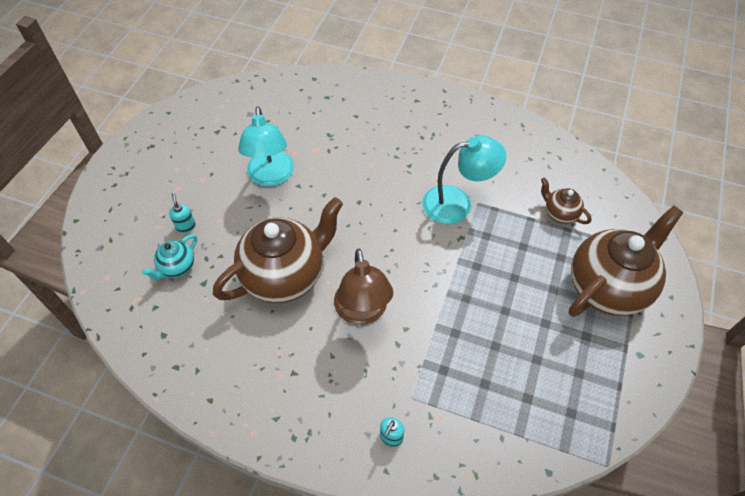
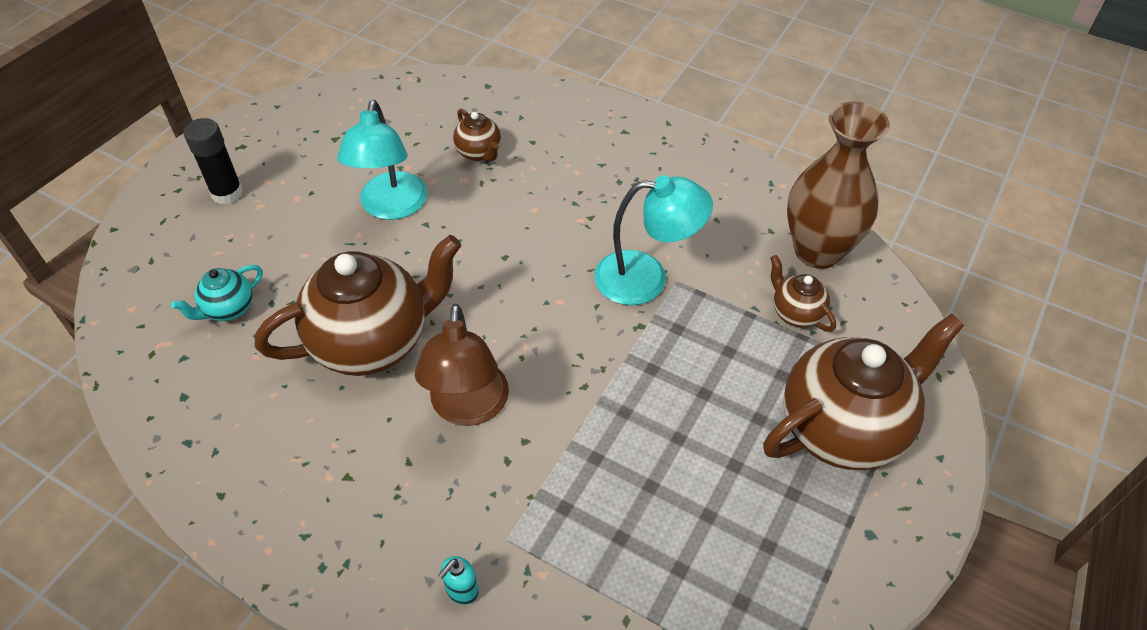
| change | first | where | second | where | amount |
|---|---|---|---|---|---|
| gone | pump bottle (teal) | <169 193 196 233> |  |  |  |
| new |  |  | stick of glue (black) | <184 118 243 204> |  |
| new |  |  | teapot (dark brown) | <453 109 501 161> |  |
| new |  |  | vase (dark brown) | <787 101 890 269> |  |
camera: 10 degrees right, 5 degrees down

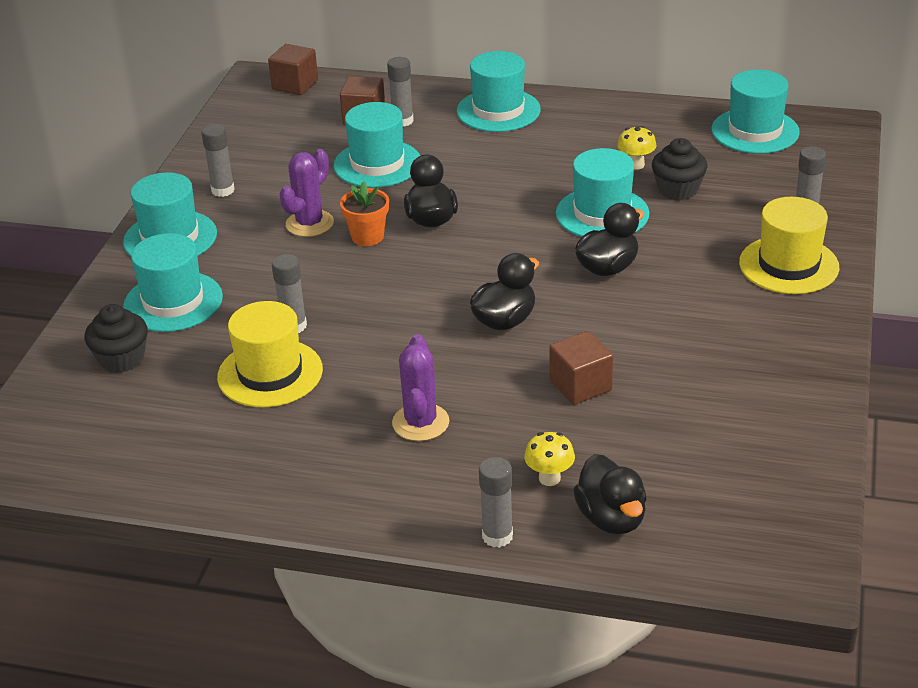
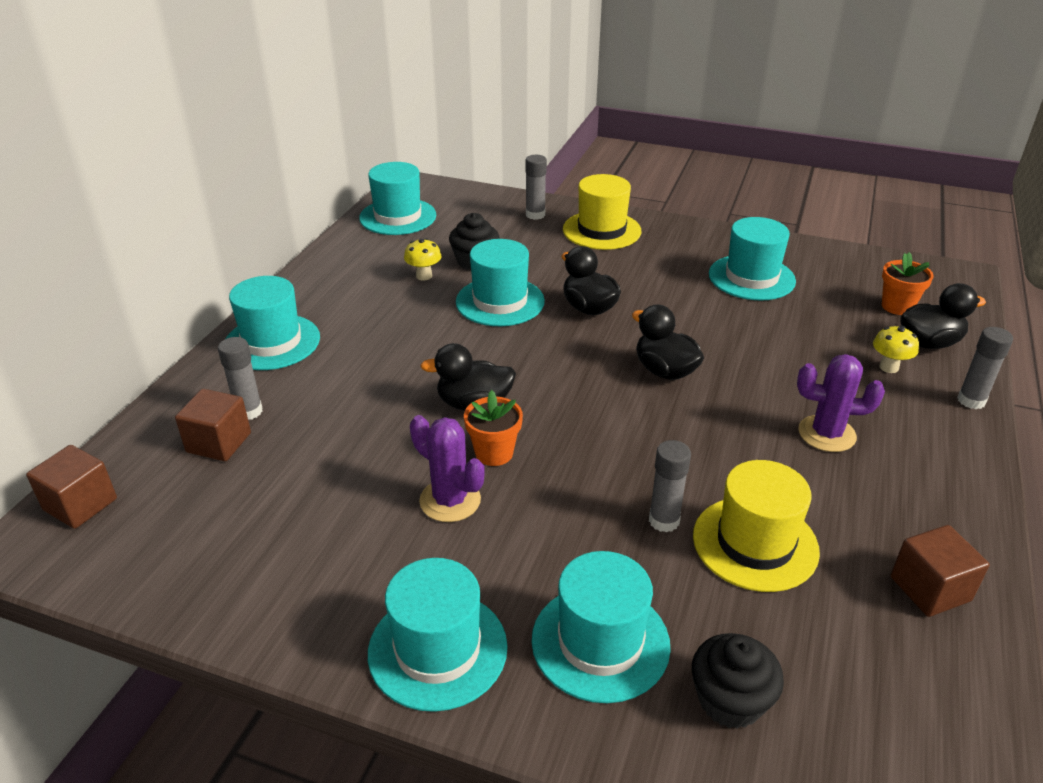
| change | first | where | second | where | amount |
|---|---|---|---|---|---|
| gone | stick of glue (ash-grey) | <201 124 235 197> |  |  |  |
| new |  |  | plant pot (orange) | <882 252 934 315> |  |
| shifted | tall hat (teal) | <334 102 420 188> |  | <709 217 796 300> |  |
| shifted | solid cube (dark brown) | <549 331 613 405> |  | <891 525 990 617> |  |
camera: 85 degrees left, 0 degrees up

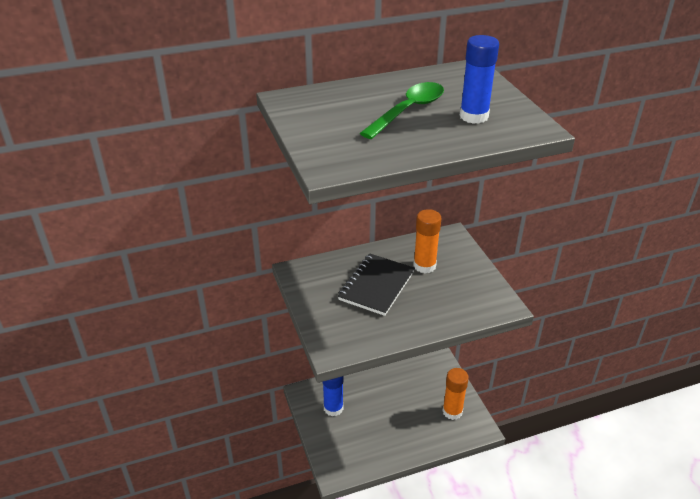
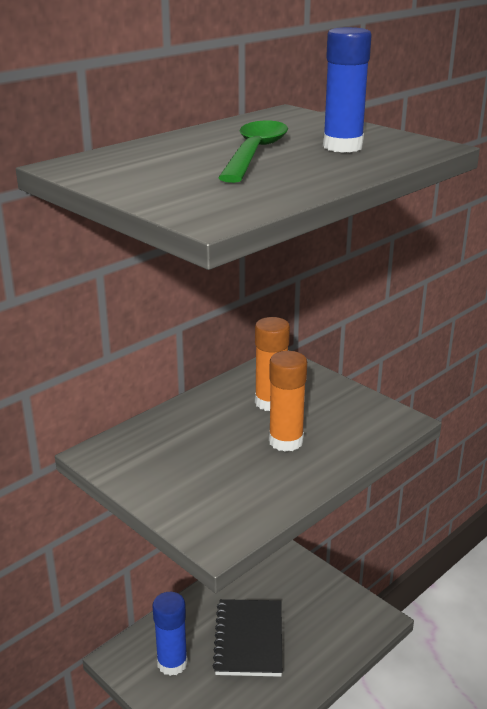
| change | first | where | second | where | amount |
|---|---|---|---|---|---|
| shifted | notepad (black) | <338 254 415 316> |  | <212 599 282 677> |  |
| shifted | stick of glue (orange) | <442 368 469 420> |  | <269 351 307 452> |  |
camera: 25 degrees left, 10 degrees down

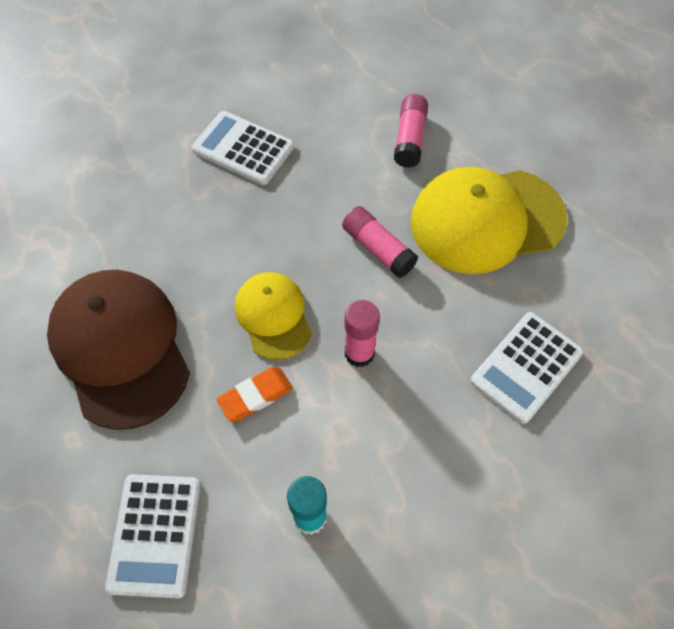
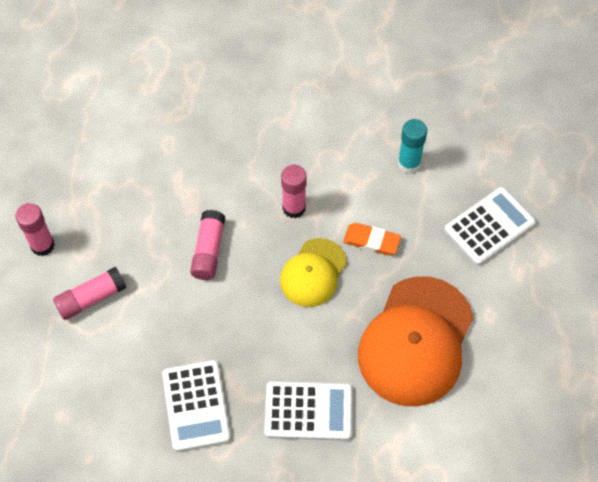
| change | first | where | second | where | amount |
|---|---|---|---|---|---|
| gone | baseball cap (bright yellow) | <410 167 567 274> |  |  |  |
| new |  |  | stick of glue (rosy) | <16 203 55 256> |  |
| shifted | adding machine (snow-white) | <470 312 584 424> |  | <264 381 352 441> |  |
| repainted | baseball cap (dark brown) | <47 270 190 430> | baseball cap (orange) | <358 276 474 406> |  |
camera: 130 degrees left, 0 degrees up

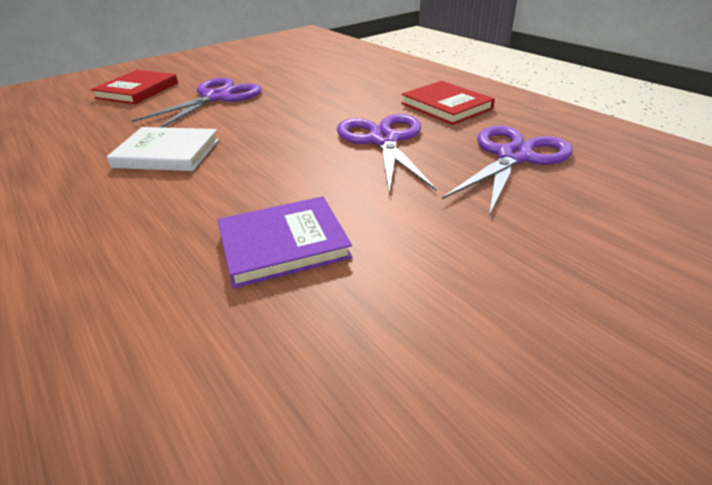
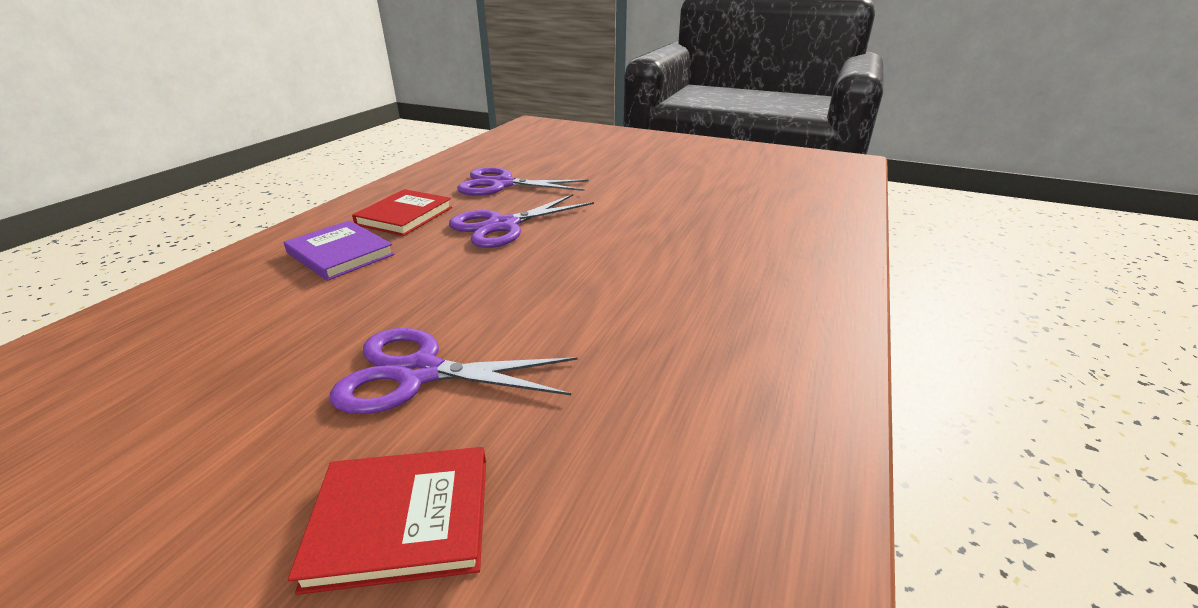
| change | first | where | second | where | amount |
|---|---|---|---|---|---|
| gone | hardcover (snow-white) | <107 127 219 171> |  |  |  |
| shifted | hardcover (purple) | <217 196 352 288> |  | <284 220 395 281> |  |
camera: 120 degrees left, 5 degrees down

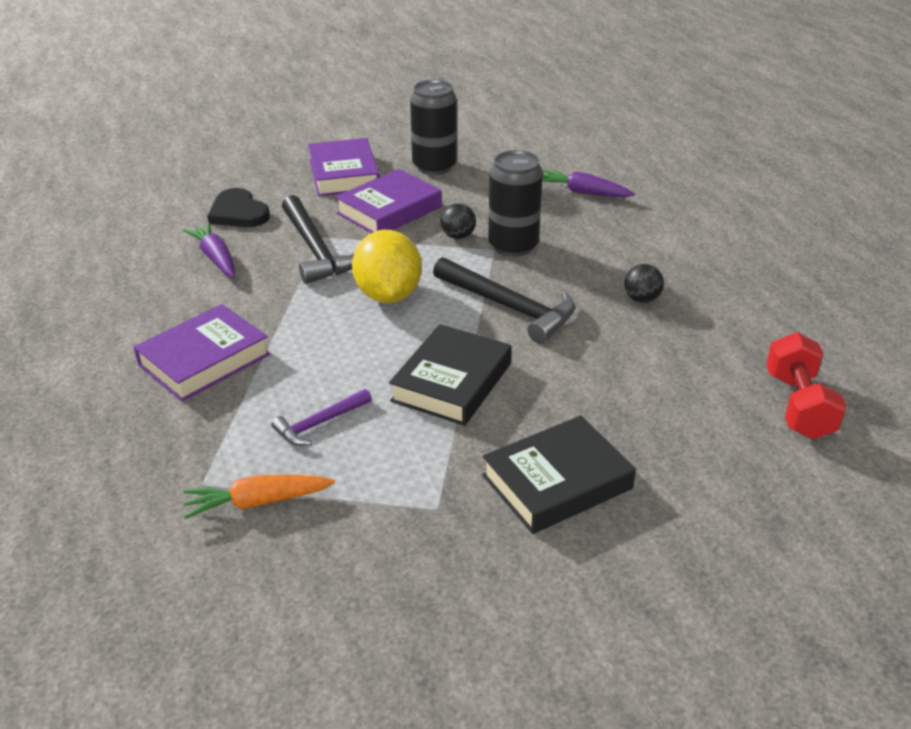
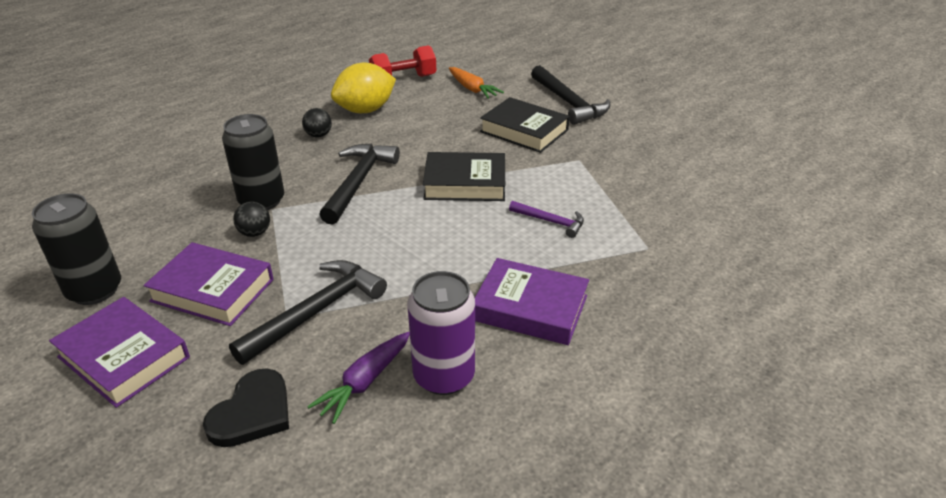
| change | first | where | second | where | amount |
|---|---|---|---|---|---|
| gone | carrot (purple) | <542 169 635 197> |  |  |  |
| new |  |  | tin (purple) | <408 271 475 395> |  |
| new |  |  | hammer (black) | <531 65 610 125> |  |
| shifted | carrot (orange) | <183 475 335 519> |  | <449 67 504 99> |  |
| shifted | toy lemon (bright yellow) | <352 230 422 303> |  | <331 63 396 113> |  |
| rotated | hardcover (purple) | <308 138 380 196> |  | <49 297 190 408> | 75 degrees clockwise |
camera: 115 degrees left, 0 degrees up

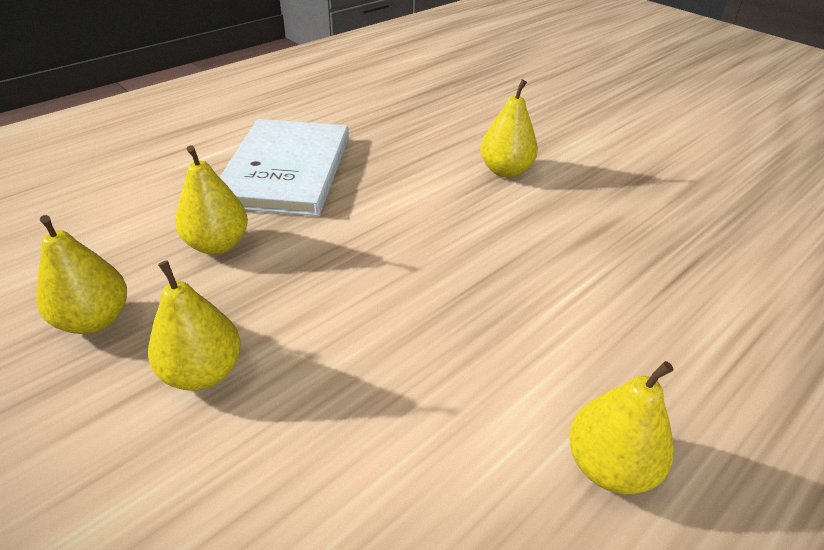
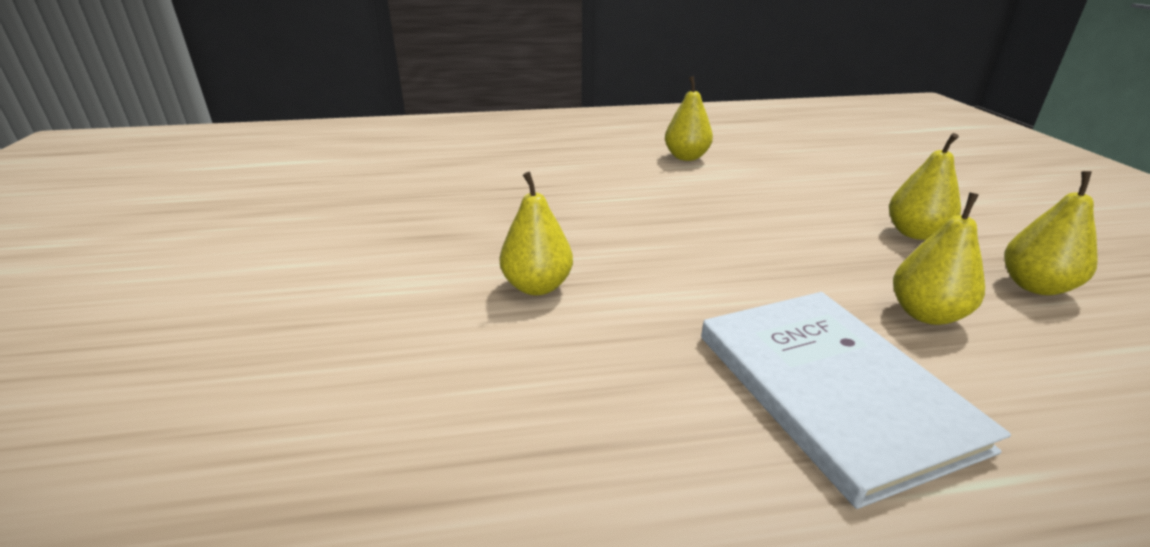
| change | first | where | second | where | amount |
|---|---|---|---|---|---|
| rotated | hardcover (snow-white) | <220 119 349 216> |  | <701 292 1011 509> | 60 degrees counterclockwise |
camera: 145 degrees left, 10 degrees down

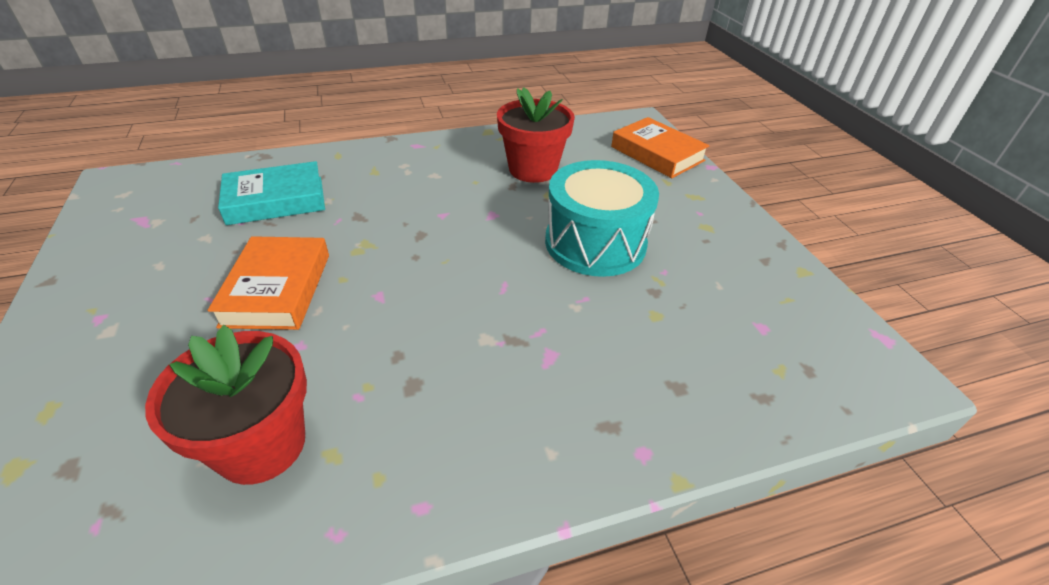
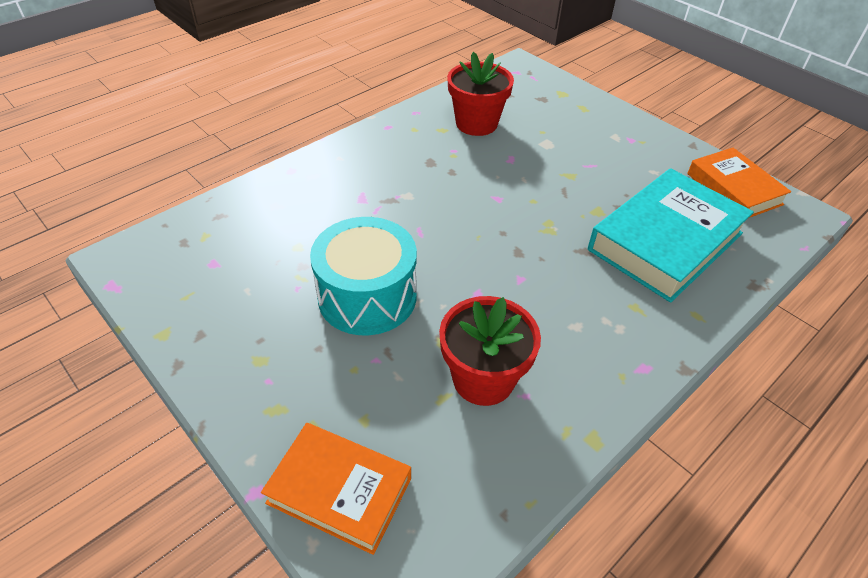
| change | first | where | second | where | amount |
|---|---|---|---|---|---|
| shifted | hardcover (orange) | <207 236 329 330> |  | <687 148 791 218> |  |
| scaled | hardcover (teal) | <218 161 325 225> |  | <588 168 754 303> | x1.59 |
camera: 155 degrees right, 5 degrees up

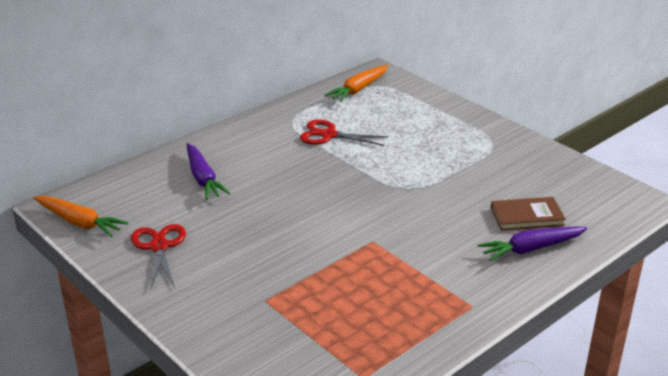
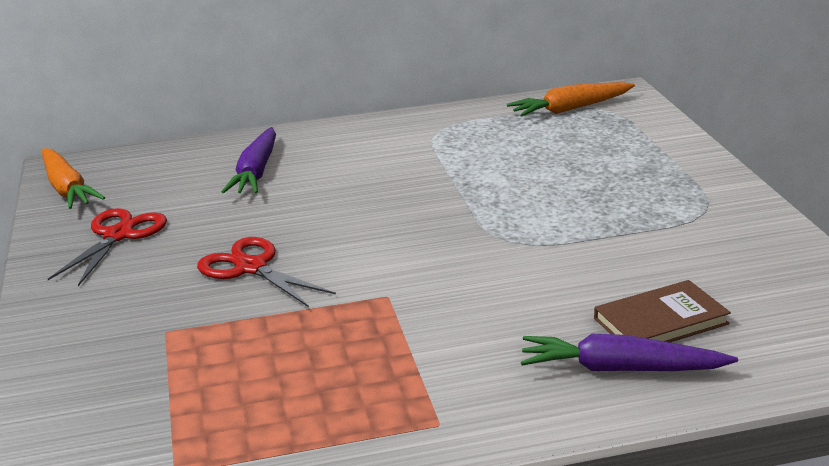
| change | first | where | second | where | amount |
|---|---|---|---|---|---|
| shifted | shears (red) | <300 119 388 146> |  | <197 237 336 307> |  |
| rotated | hardcover (dark brown) | <491 197 566 230> |  | <594 280 731 342> | 45 degrees counterclockwise |
camera: 30 degrees right, 5 degrees down

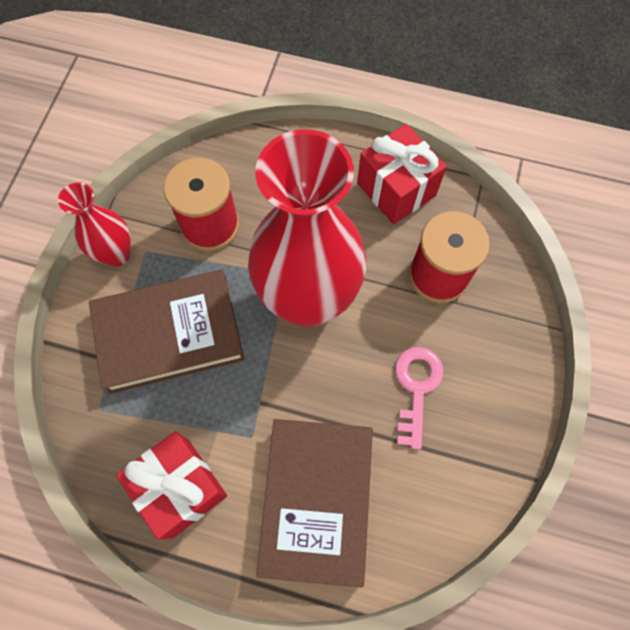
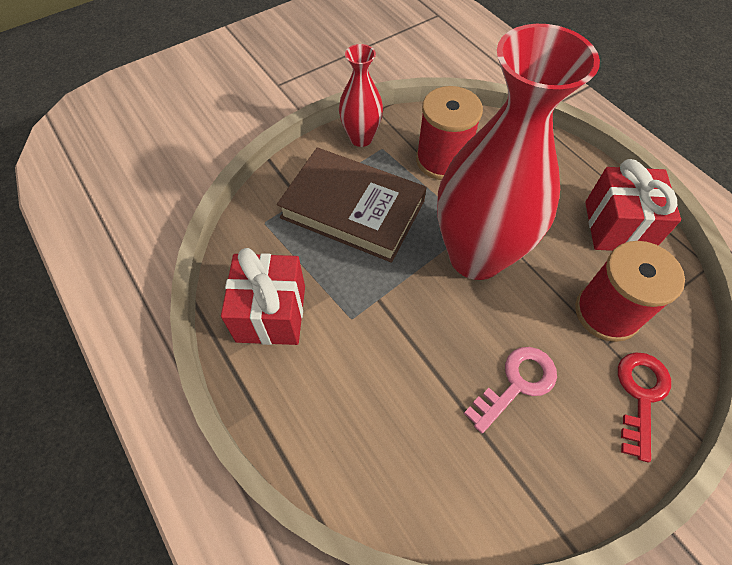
| change | first | where | second | where | amount |
|---|---|---|---|---|---|
| gone | hardcover (dark brown) | <256 419 373 588> |  |  |  |
| new |  |  | latchkey (red) | <618 352 671 462> |  |
camera: 40 degrees right, 10 degrees down

